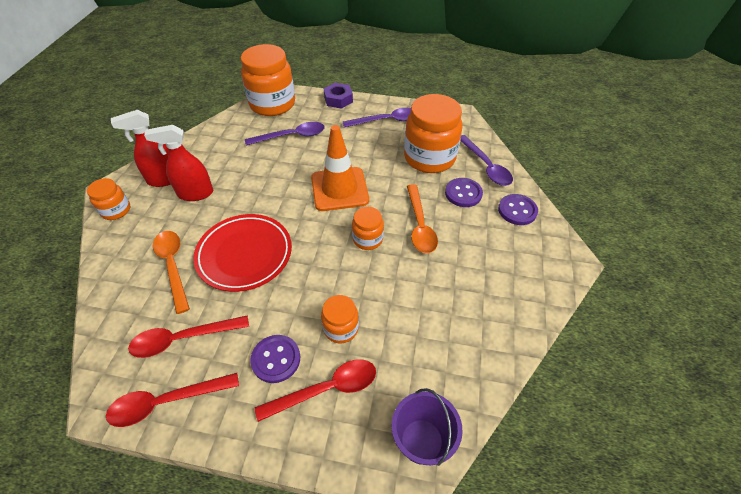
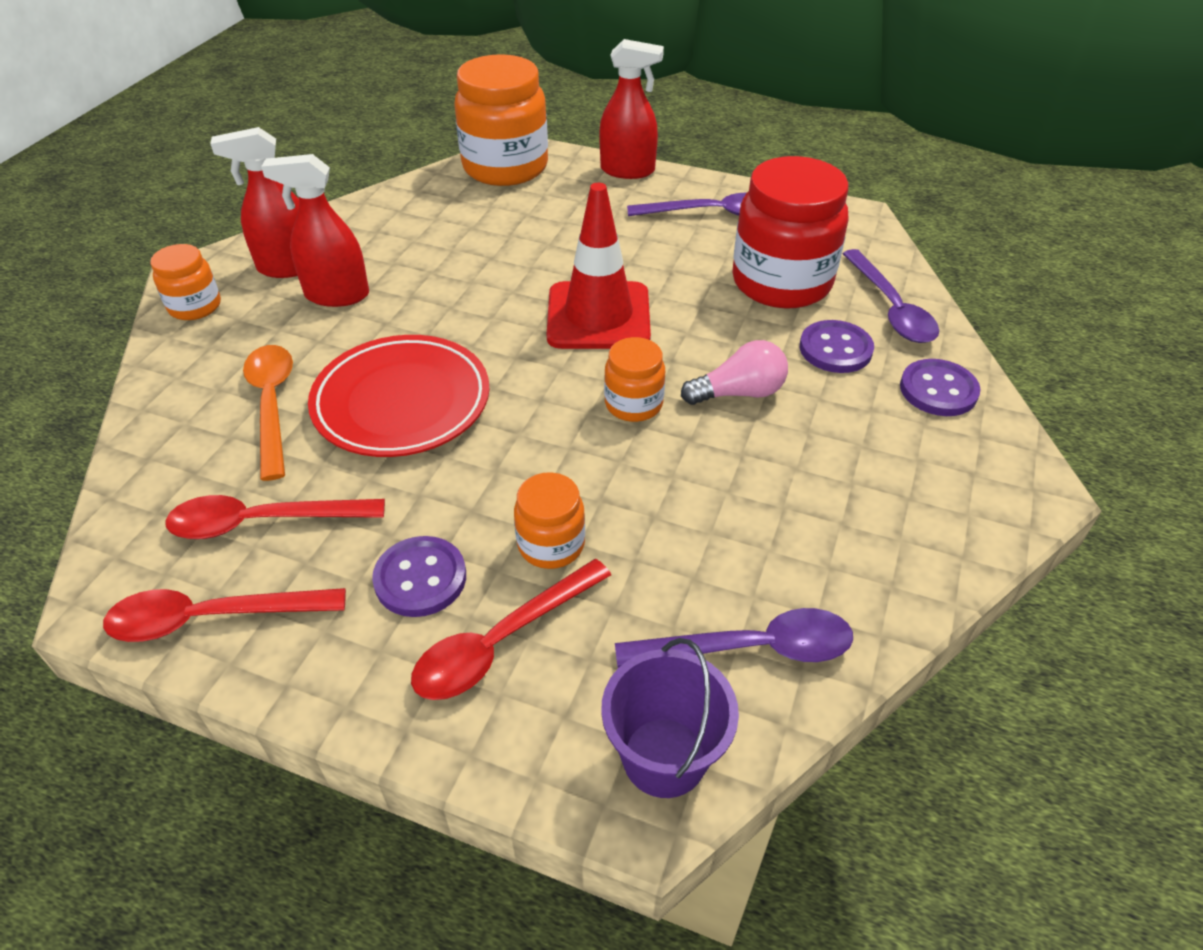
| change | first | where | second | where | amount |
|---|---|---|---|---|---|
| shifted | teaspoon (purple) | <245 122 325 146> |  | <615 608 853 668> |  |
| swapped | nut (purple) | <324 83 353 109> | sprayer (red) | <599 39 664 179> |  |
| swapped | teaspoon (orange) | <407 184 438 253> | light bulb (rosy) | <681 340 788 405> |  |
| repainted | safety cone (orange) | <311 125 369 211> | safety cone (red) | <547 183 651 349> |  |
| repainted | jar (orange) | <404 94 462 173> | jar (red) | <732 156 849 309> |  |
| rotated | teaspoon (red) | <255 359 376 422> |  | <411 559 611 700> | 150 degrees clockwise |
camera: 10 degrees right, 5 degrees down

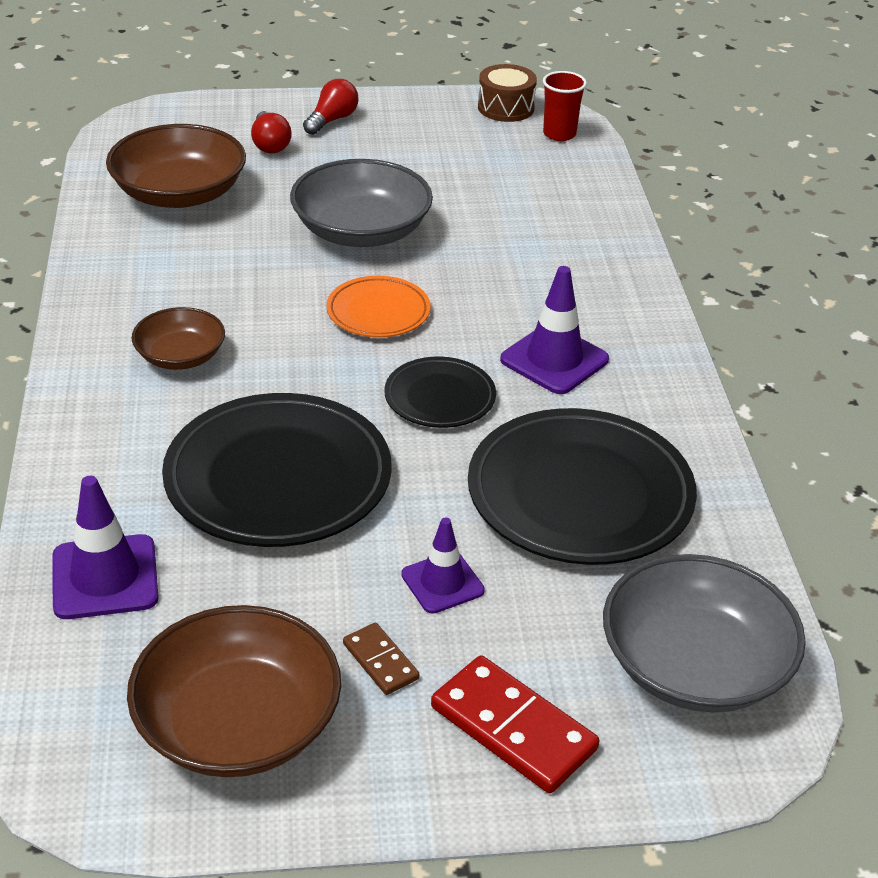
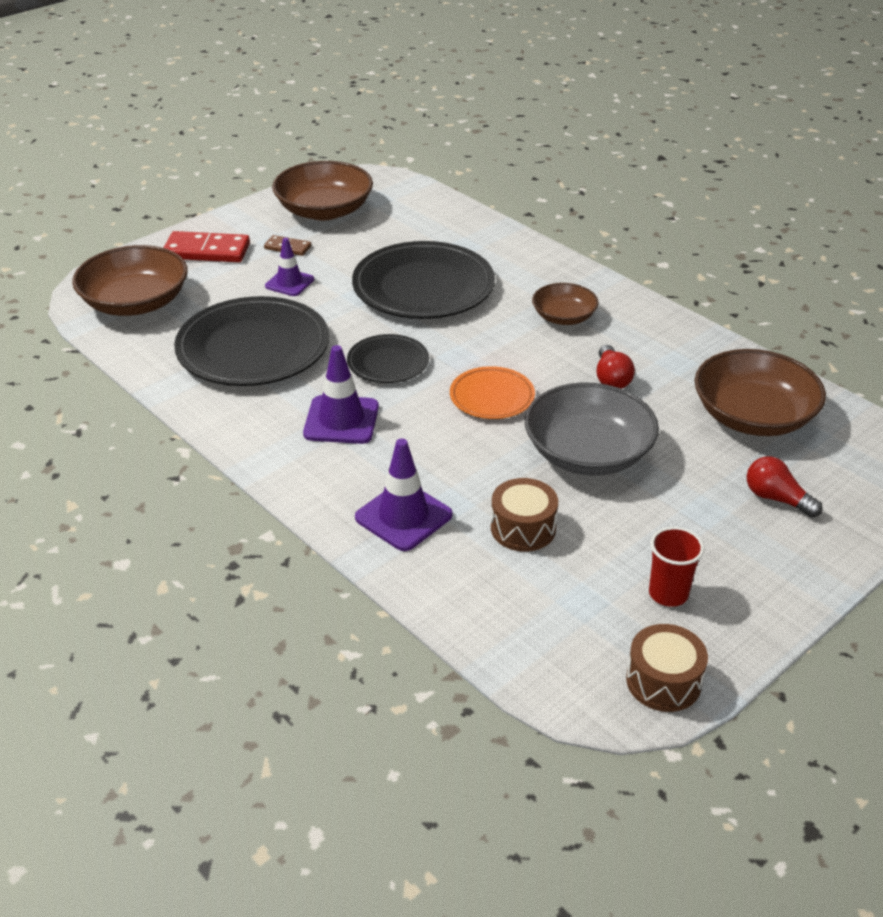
| change | first | where | second | where | amount |
|---|---|---|---|---|---|
| new |  |  | toy drum (dark brown) | <491 478 558 552> |  |
| shifted | safety cone (purple) | <52 476 159 619> |  | <355 439 452 551> |  |
| shifted | light bulb (red) | <303 79 358 135> |  | <596 345 635 389> |  |
| shifted | cup (red) | <543 71 587 141> |  | <649 527 704 607> |  |
| repainted | serving bowl (ash-grey) | <603 554 806 713> | serving bowl (dark brown) | <72 245 188 316> |  |
camera: 145 degrees right, 0 degrees up

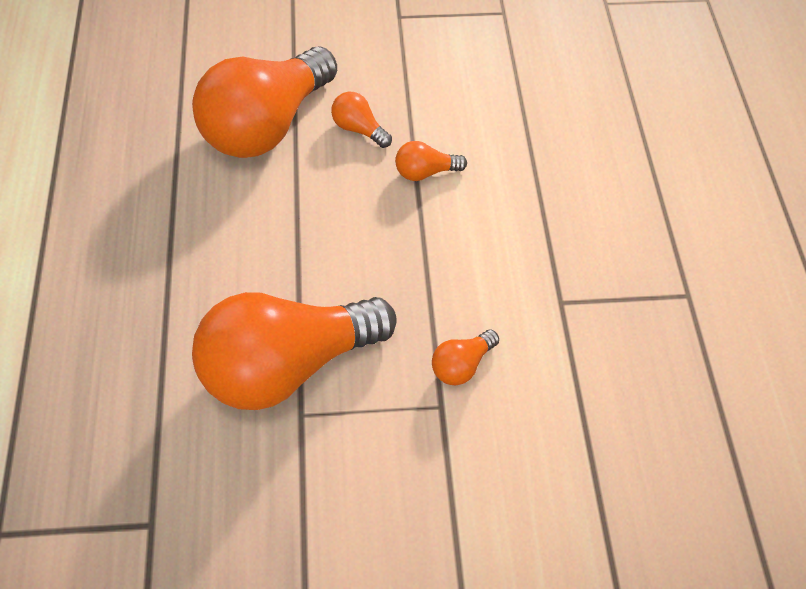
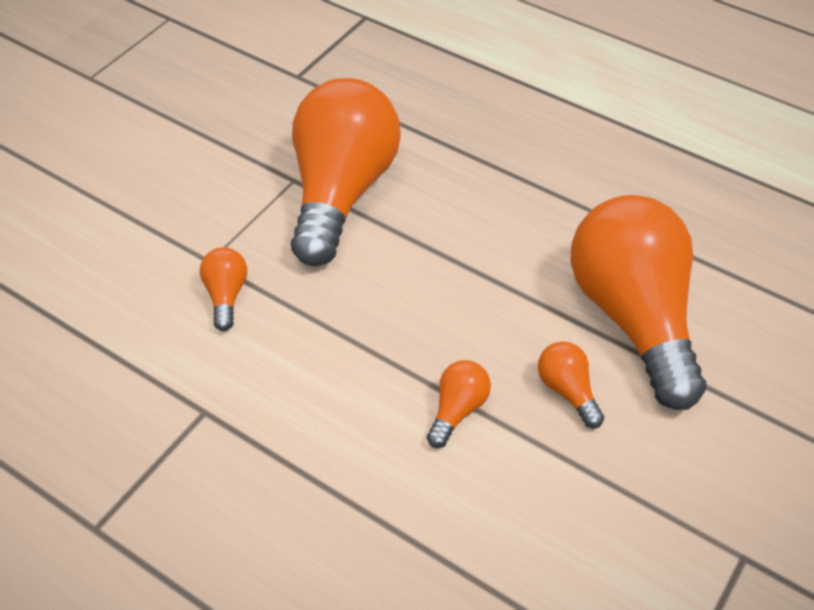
| change | first | where | second | where | amount |
|---|---|---|---|---|---|
| rotated | light bulb (orange) | <331 92 392 148> |  | <538 341 604 428> | 105 degrees counterclockwise |
camera: 130 degrees right, 5 degrees down

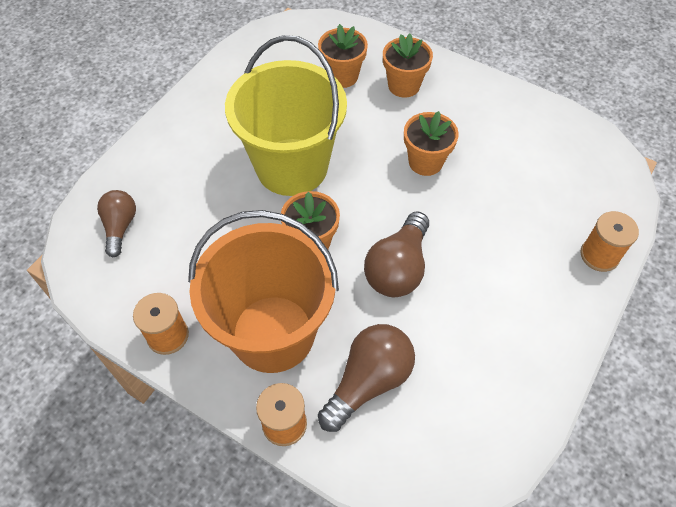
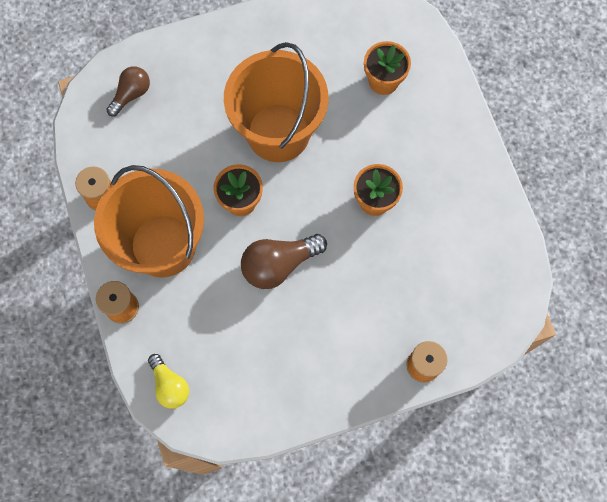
| change | first | where | second | where | amount |
|---|---|---|---|---|---|
| gone | light bulb (dark brown) | <318 324 415 432> |  |  |  |
| gone | plant pot (orange) | <383 33 433 98> |  |  |  |
| new |  |  | light bulb (bright yellow) | <148 354 189 409> |  |
| repainted | sand bucket (bright yellow) | <225 35 347 196> | sand bucket (orange) | <224 42 328 162> |  |
camera: 40 degrees right, 15 degrees up

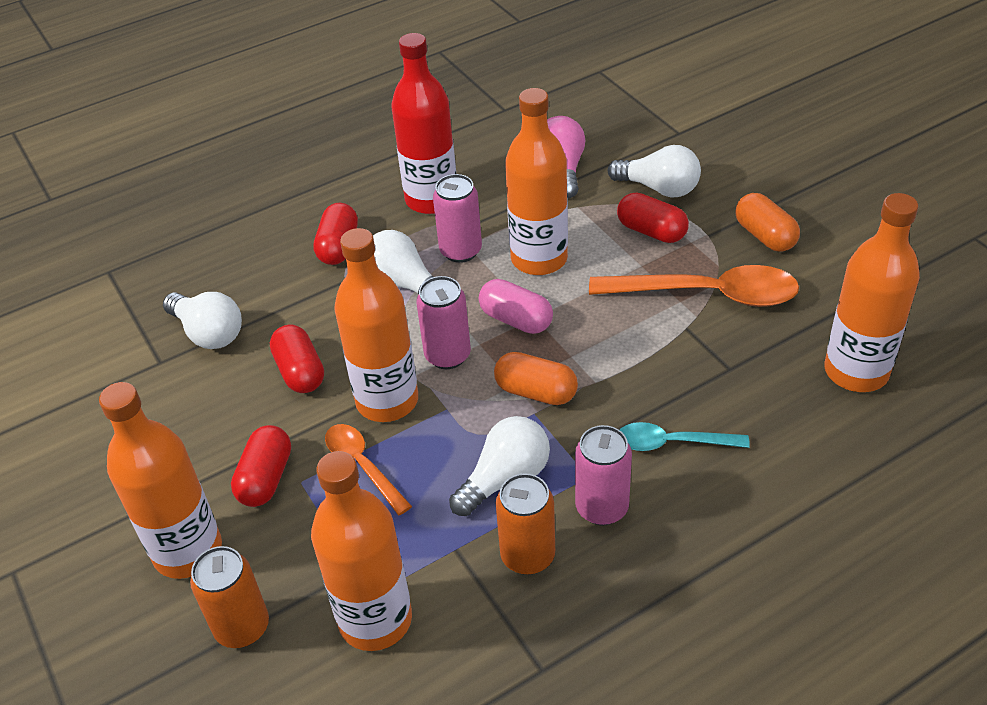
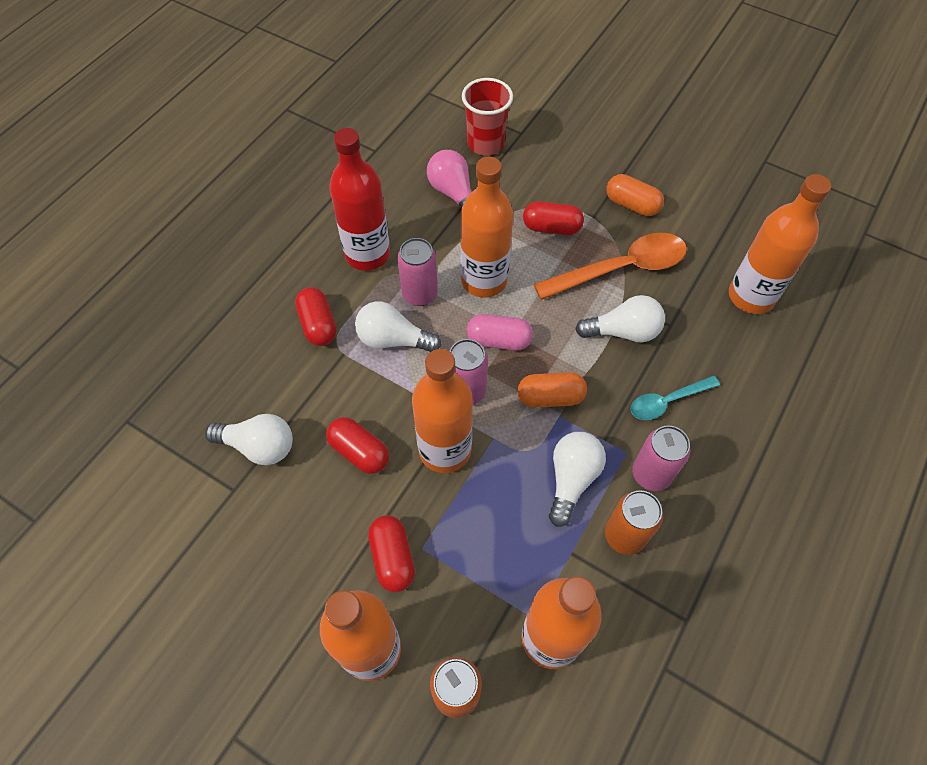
| change | first | where | second | where | amount |
|---|---|---|---|---|---|
| gone | teaspoon (orange) | <325 424 412 515> |  |  |  |
| new |  |  | cup (red) | <462 78 513 156> |  |
| shifted | light bulb (snow-white) | <608 145 701 197> |  | <575 295 665 342> |  |
camera: 30 degrees left, 15 degrees up

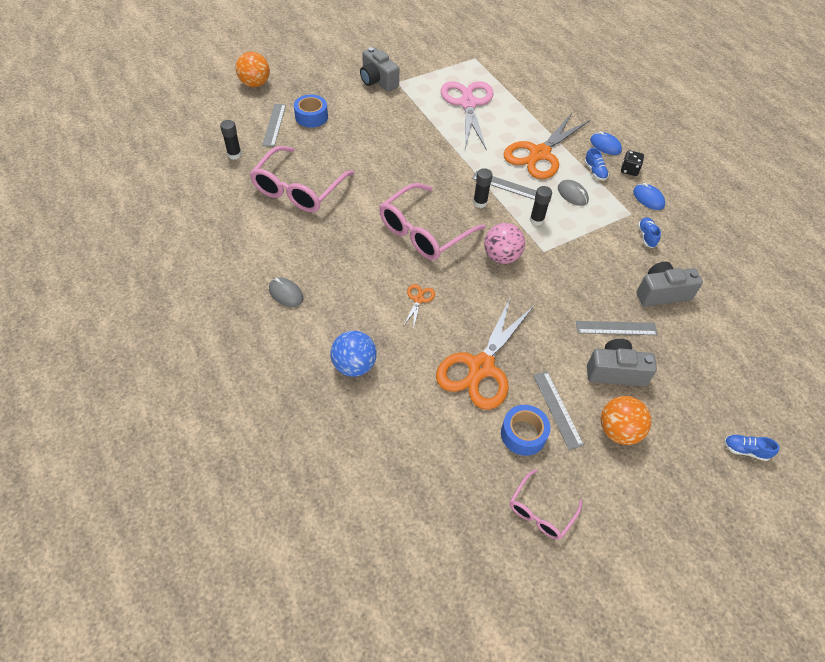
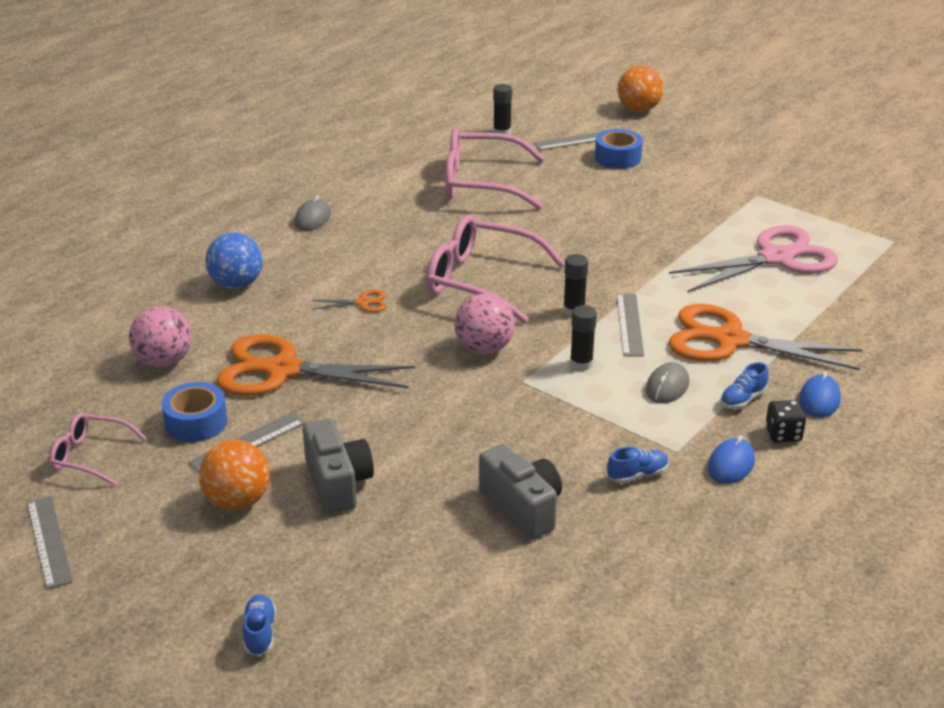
| change | first | where | second | where | amount |
|---|---|---|---|---|---|
| gone | camera (ash-grey) | <360 47 399 92> |  |  |  |
| new |  |  | ball (rosy) | <129 306 192 367> |  |
| shifted | ruler (ash-grey) | <576 321 658 335> |  | <27 496 73 589> |  |
camera: 70 degrees right, 20 degrees down

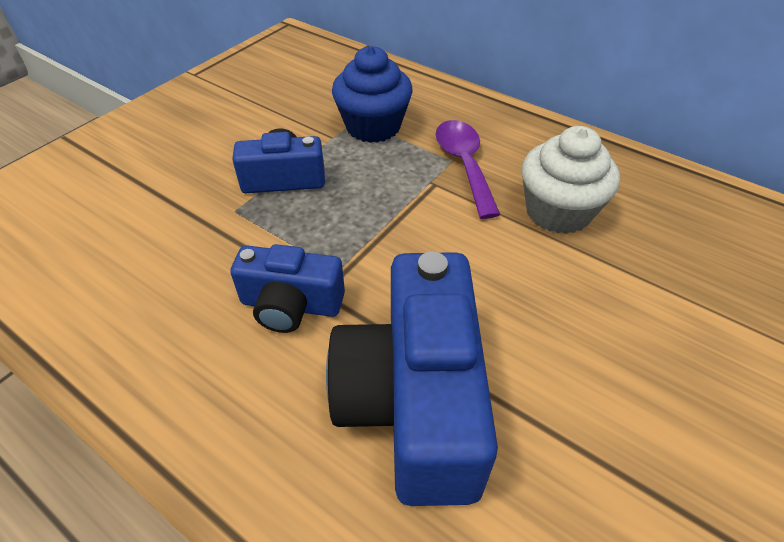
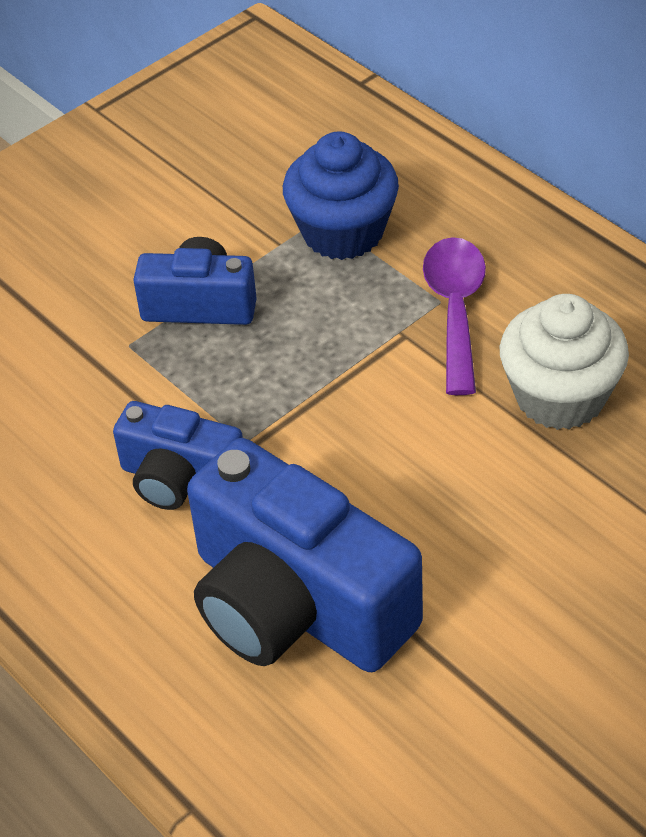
| change | first | where | second | where | amount |
|---|---|---|---|---|---|
| rotated | camera (blue) | <326 252 498 506> |  | <187 438 423 672> | 60 degrees counterclockwise |
camera: 15 degrees right, 0 degrees up

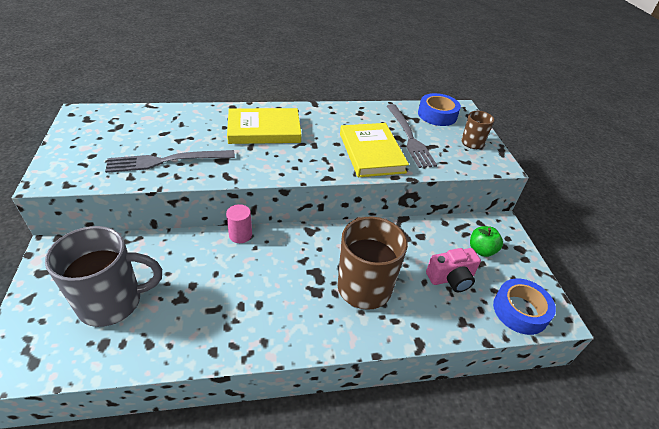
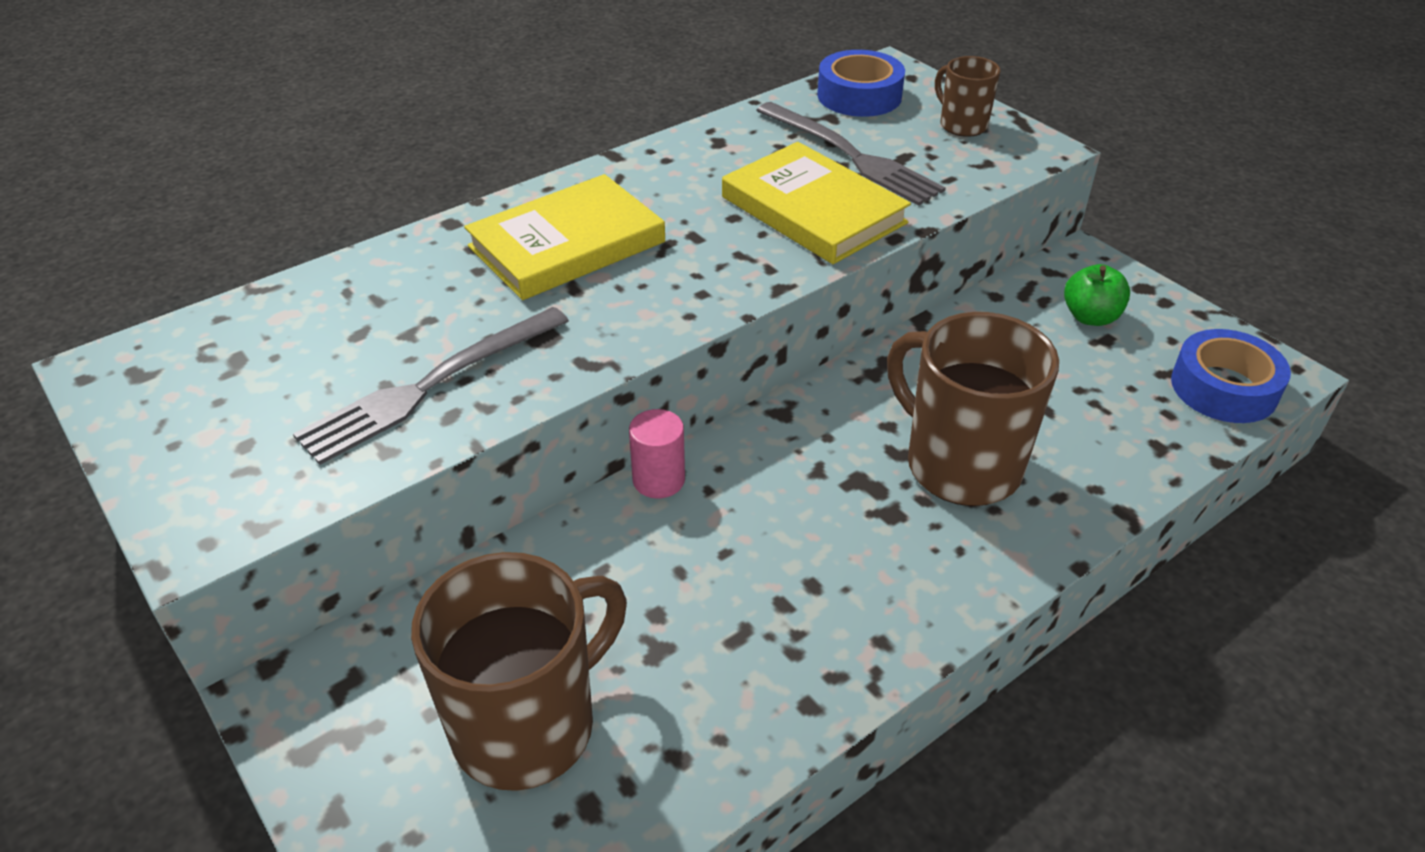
| change | first | where | second | where | amount |
|---|---|---|---|---|---|
| gone | camera (rosy) | <426 248 481 292> |  |  |  |
| repainted | mug (ash-grey) | <45 226 162 327> | mug (dark brown) | <411 552 627 791> |  |
camera: 25 degrees left, 0 degrees up

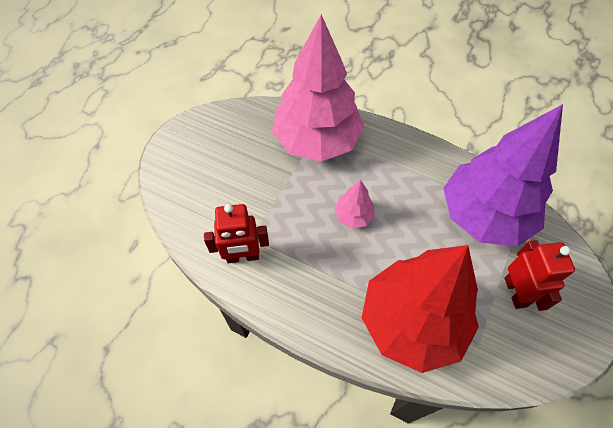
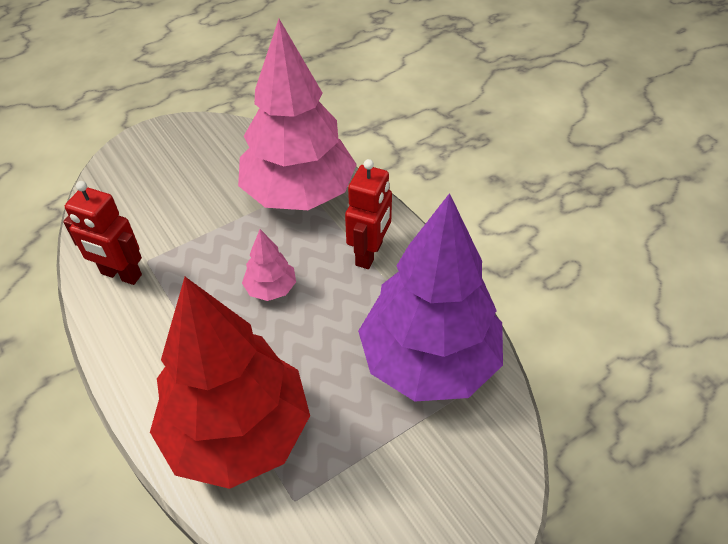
| change | first | where | second | where | amount |
|---|---|---|---|---|---|
| shifted | toy robot (red) | <505 240 575 311> |  | <345 159 392 269> |  |
camera: 30 degrees right, 10 degrees down

